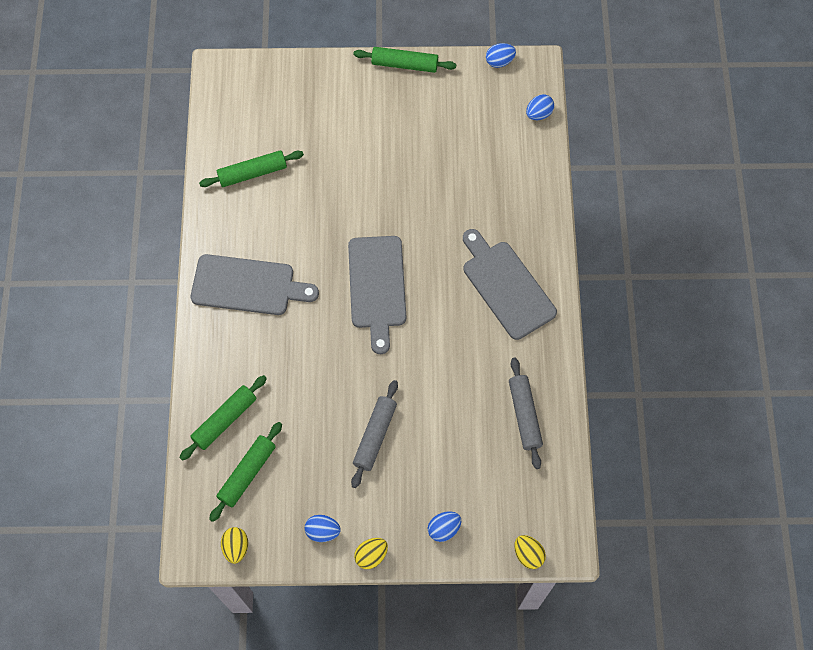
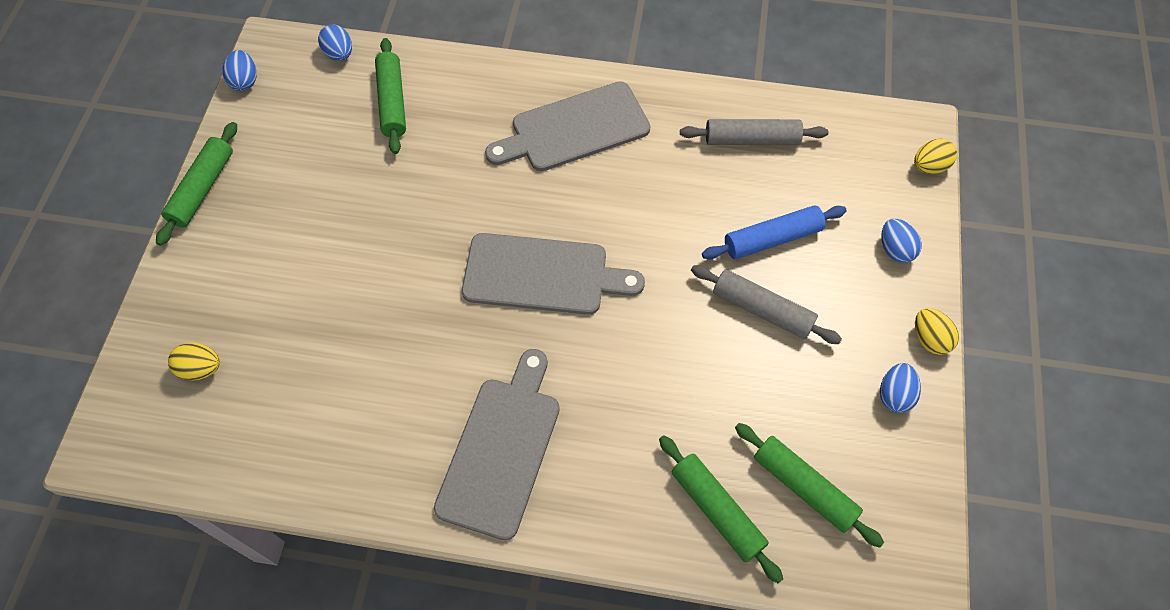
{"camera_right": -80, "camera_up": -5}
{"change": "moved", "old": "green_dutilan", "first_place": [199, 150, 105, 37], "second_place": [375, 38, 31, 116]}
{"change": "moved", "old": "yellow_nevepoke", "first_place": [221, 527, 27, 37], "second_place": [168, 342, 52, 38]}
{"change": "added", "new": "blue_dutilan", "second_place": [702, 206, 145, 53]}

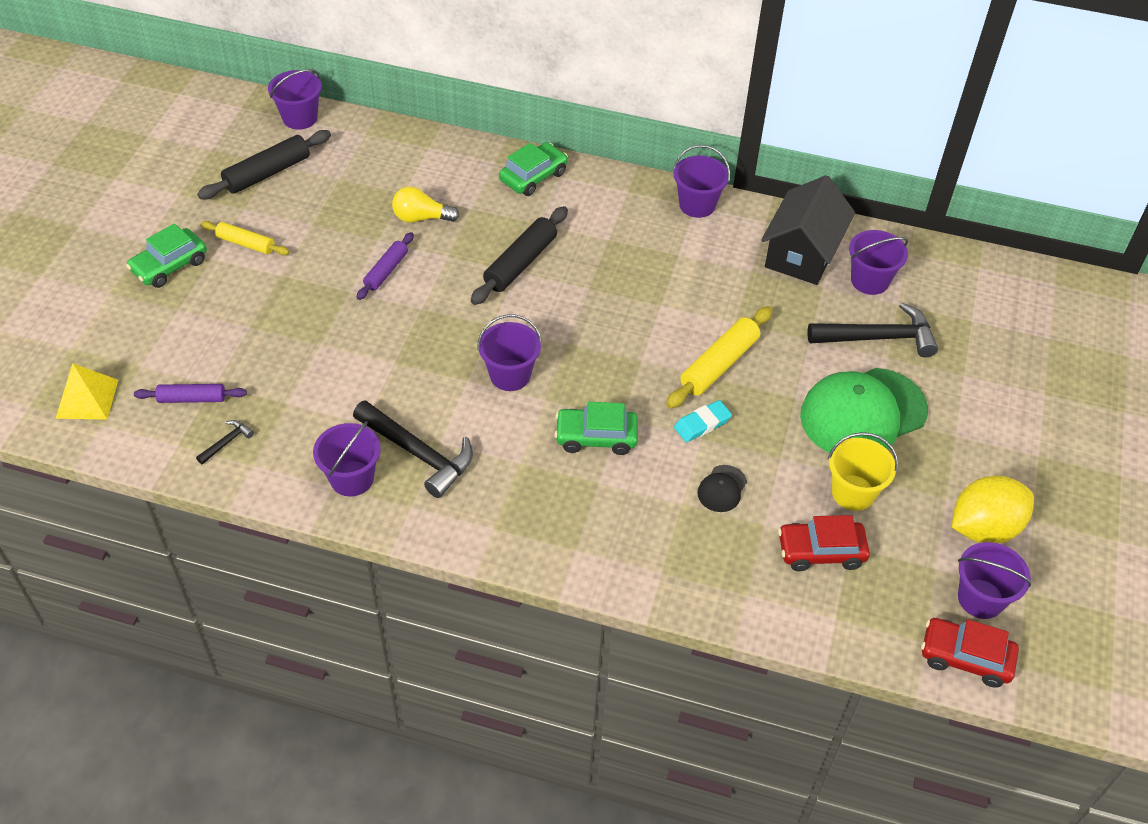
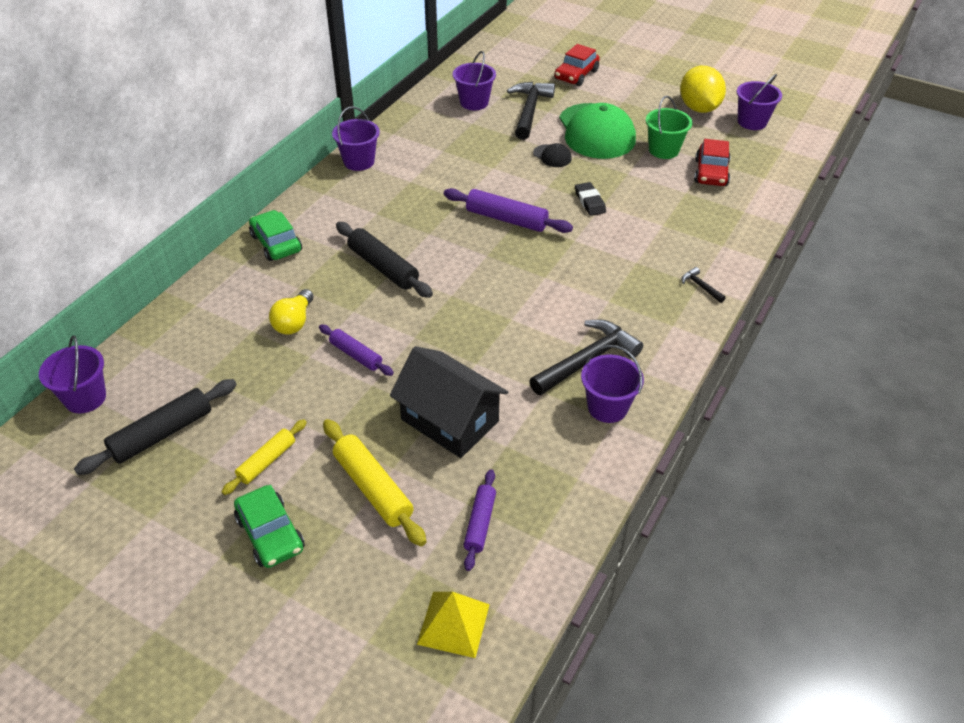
{"camera_right": -75, "camera_up": -5}
{"change": "turned", "old": "black_dutilan", "first_place": [197, 130, 134, 69], "second_place": [74, 379, 163, 96], "degrees": 75}
{"change": "moved", "old": "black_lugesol", "first_place": [761, 175, 94, 110], "second_place": [390, 346, 118, 112]}
{"change": "moved", "old": "yellow_dutilan", "first_place": [666, 306, 106, 103], "second_place": [323, 419, 103, 127]}
{"change": "removed", "old": "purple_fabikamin", "first_place": [477, 314, 65, 77]}
{"change": "recoloured", "old": "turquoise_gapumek", "new": "black_gapumek", "first_place": [674, 400, 58, 42], "second_place": [575, 182, 31, 34]}
{"change": "removed", "old": "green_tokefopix", "first_place": [554, 402, 84, 53]}
{"change": "moved", "old": "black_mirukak", "first_place": [196, 420, 58, 45], "second_place": [681, 267, 45, 36]}
{"change": "recoloured", "old": "yellow_fabikamin", "new": "green_fabikamin", "first_place": [828, 432, 70, 79], "second_place": [646, 96, 46, 63]}
{"change": "moved", "old": "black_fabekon", "first_place": [697, 465, 50, 47], "second_place": [533, 143, 39, 24]}
{"change": "moved", "old": "red_tokefopix", "first_place": [921, 618, 98, 70], "second_place": [554, 44, 46, 42]}
{"change": "added", "new": "purple_dutilan", "second_place": [444, 188, 129, 45]}

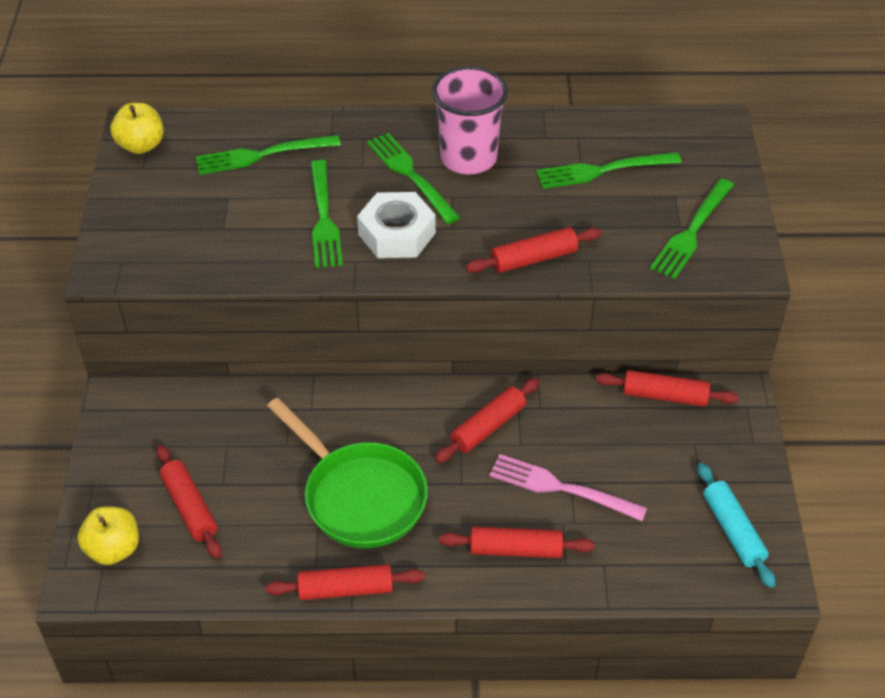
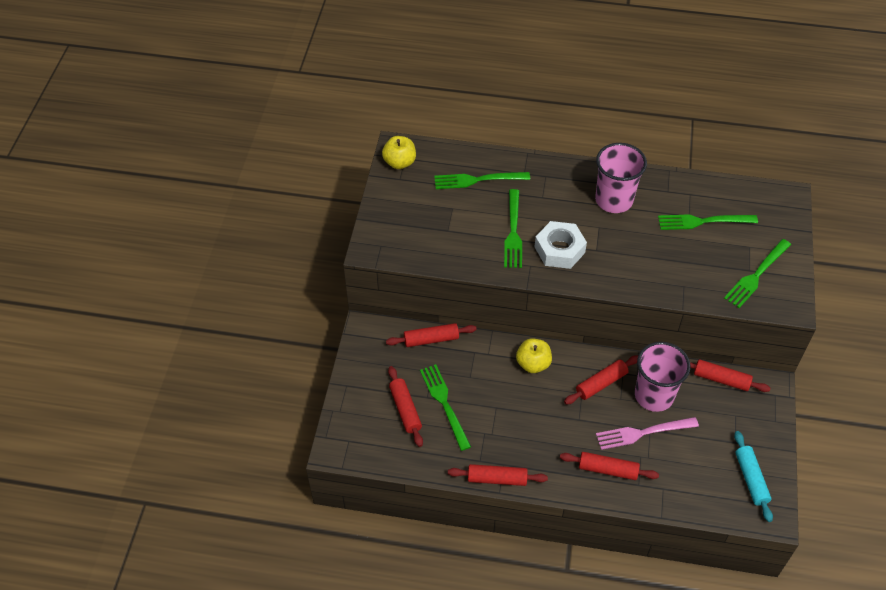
{"camera_right": 10, "camera_up": 5}
{"change": "moved", "old": "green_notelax", "first_place": [367, 133, 93, 91], "second_place": [420, 364, 51, 87]}
{"change": "moved", "old": "red_dutilan", "first_place": [465, 227, 137, 46], "second_place": [386, 323, 91, 24]}
{"change": "removed", "old": "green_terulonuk", "first_place": [267, 397, 161, 151]}
{"change": "turned", "old": "pink_notelax", "first_place": [489, 454, 158, 67], "second_place": [596, 417, 103, 33], "degrees": -45}
{"change": "moved", "old": "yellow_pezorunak", "first_place": [77, 506, 62, 59], "second_place": [516, 338, 36, 35]}
{"change": "added", "new": "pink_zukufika", "second_place": [635, 342, 56, 70]}

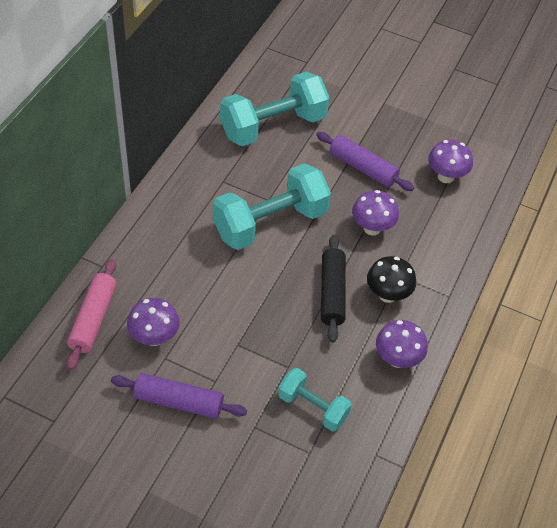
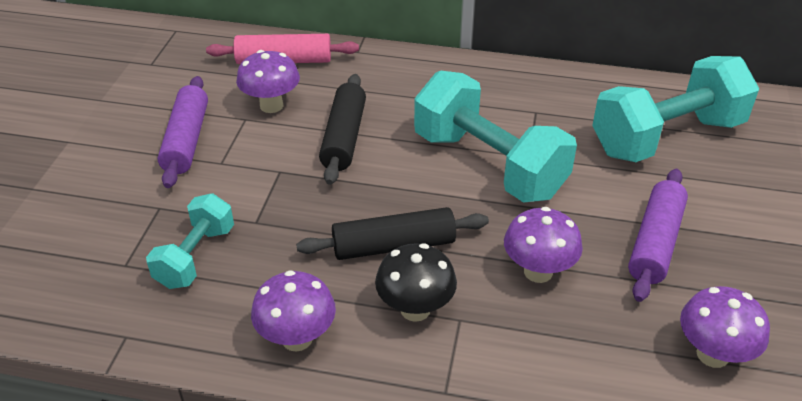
{"camera_right": 80, "camera_up": -10}
{"change": "turned", "old": "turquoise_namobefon", "first_place": [220, 72, 109, 74], "second_place": [592, 56, 167, 106], "degrees": -75}
{"change": "added", "new": "black_dutilan", "second_place": [319, 74, 47, 111]}

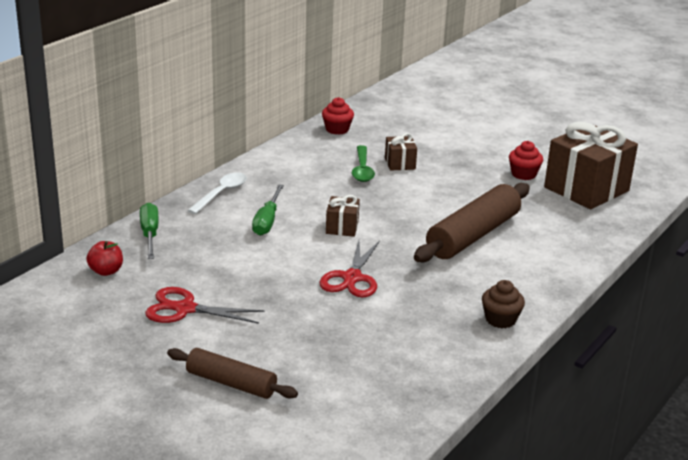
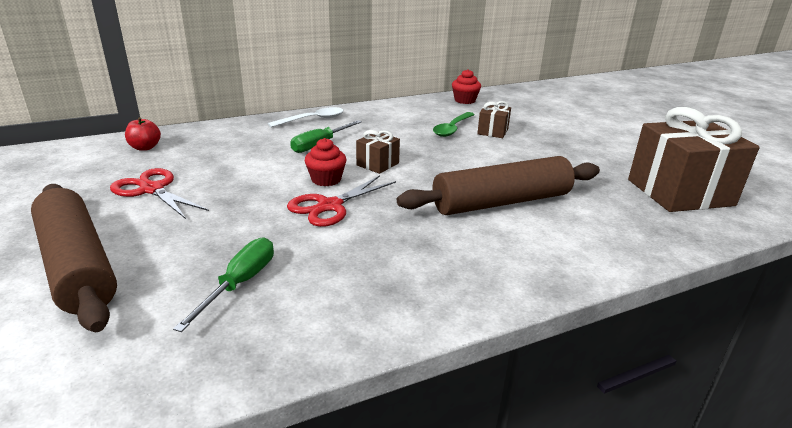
{"camera_right": 30, "camera_up": 0}
{"change": "moved", "old": "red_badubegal", "first_place": [509, 141, 34, 39], "second_place": [305, 138, 41, 48]}
{"change": "moved", "old": "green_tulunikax", "first_place": [140, 203, 19, 56], "second_place": [173, 237, 101, 95]}
{"change": "removed", "old": "brown_badubegal", "first_place": [482, 280, 43, 48]}
{"change": "resized", "old": "brown_dutilan", "first_place": [167, 348, 131, 51], "second_place": [31, 184, 86, 148], "factor": 1.65}

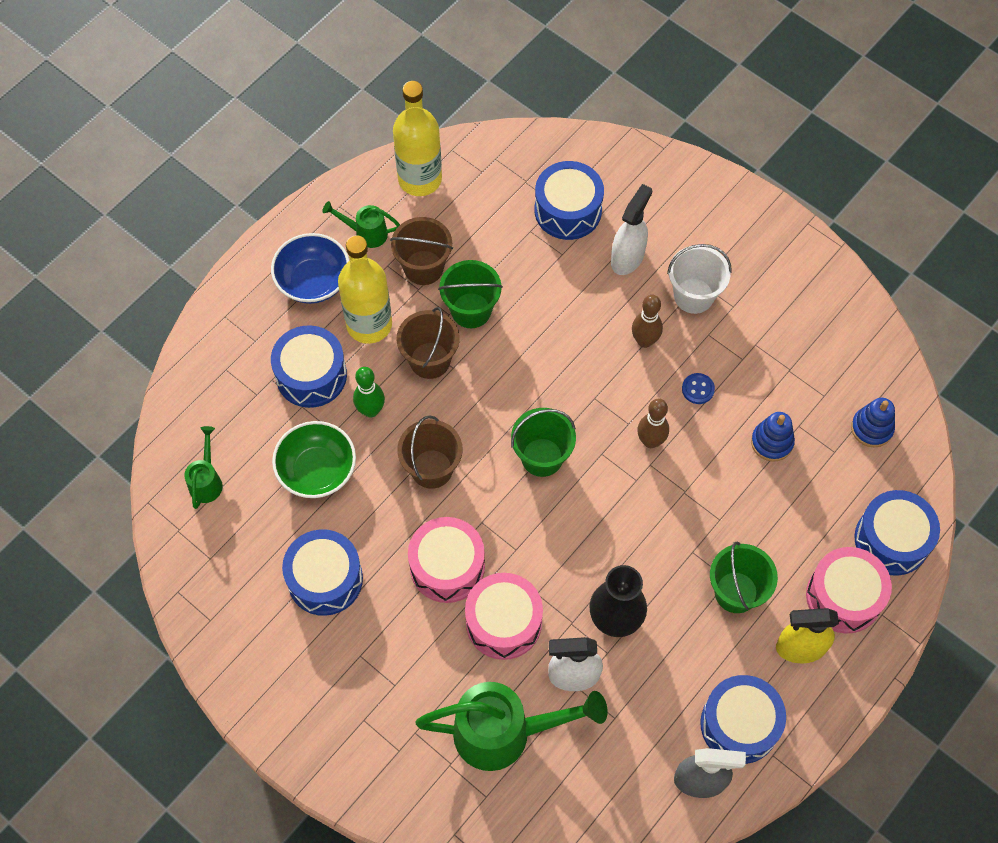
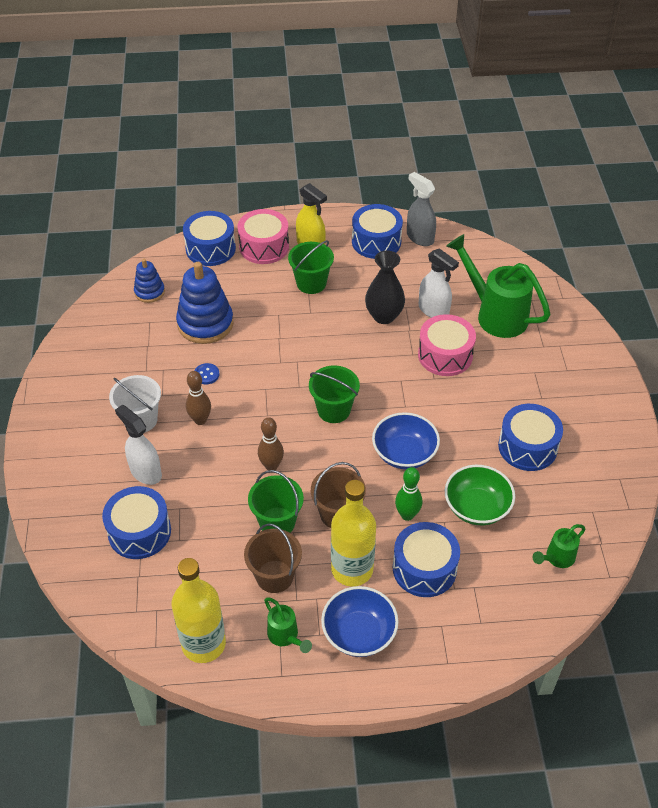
{"camera_right": -135, "camera_up": -15}
{"change": "turned", "old": "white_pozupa", "first_place": [611, 184, 41, 91], "second_place": [115, 405, 47, 80], "degrees": 60}
{"change": "moved", "old": "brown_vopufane", "first_place": [637, 399, 32, 49], "second_place": [258, 417, 26, 53]}
{"change": "resized", "old": "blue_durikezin", "first_place": [751, 412, 44, 50], "second_place": [176, 262, 58, 82], "factor": 1.8}
{"change": "replaced", "old": "brown_fabikamin", "new": "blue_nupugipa", "first_place": [397, 415, 66, 74], "second_place": [372, 412, 68, 57]}
{"change": "removed", "old": "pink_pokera", "first_place": [408, 517, 77, 86]}

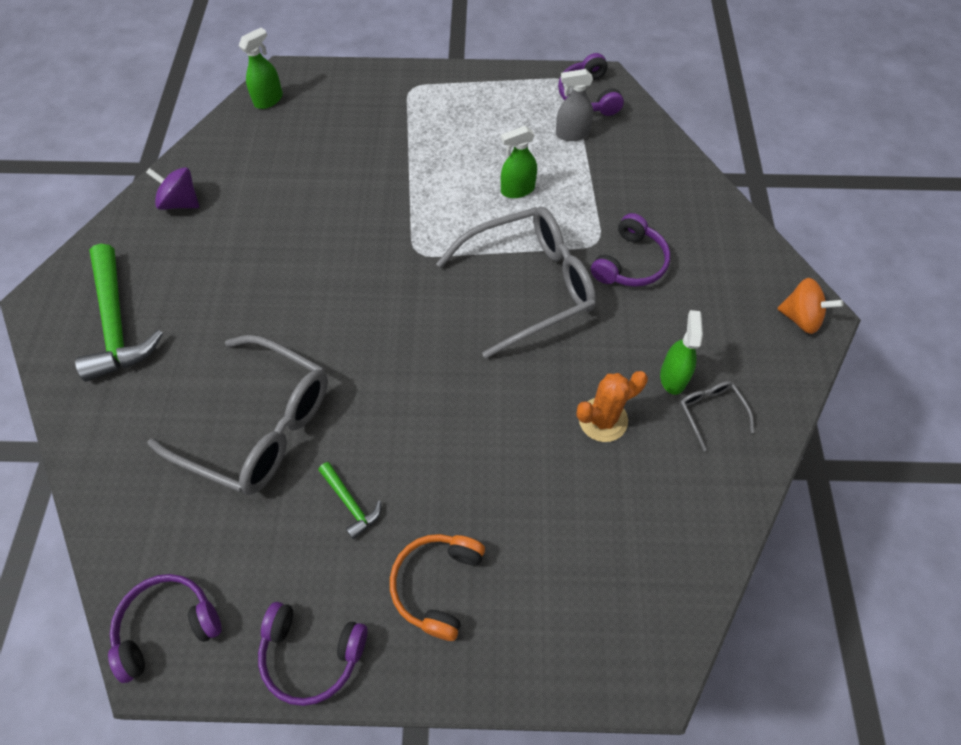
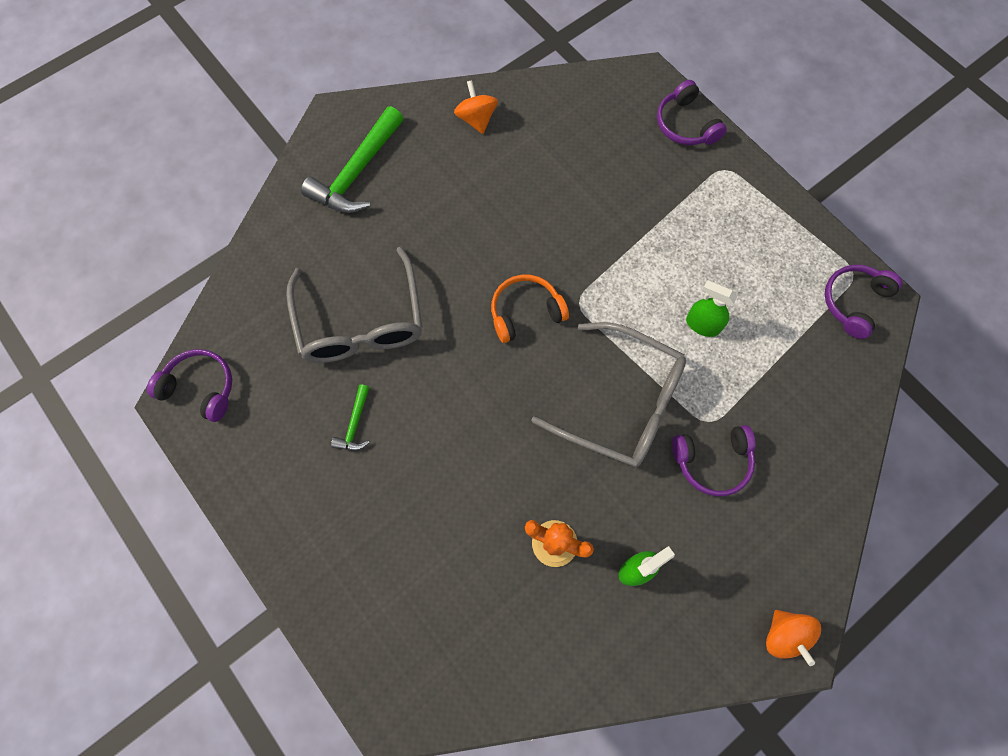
{"camera_right": 50, "camera_up": 10}
{"change": "removed", "old": "green_pozupa", "first_place": [239, 28, 44, 81]}
{"change": "removed", "old": "grey_pozupa", "first_place": [556, 69, 37, 72]}
{"change": "recoloured", "old": "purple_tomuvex", "new": "orange_tomuvex", "first_place": [146, 167, 53, 43], "second_place": [454, 80, 44, 54]}
{"change": "removed", "old": "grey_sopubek", "first_place": [680, 381, 74, 71]}
{"change": "moved", "old": "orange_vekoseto", "first_place": [390, 534, 95, 107], "second_place": [491, 275, 78, 68]}
{"change": "moved", "old": "purple_vekoseto", "first_place": [258, 602, 109, 104], "second_place": [657, 80, 70, 65]}

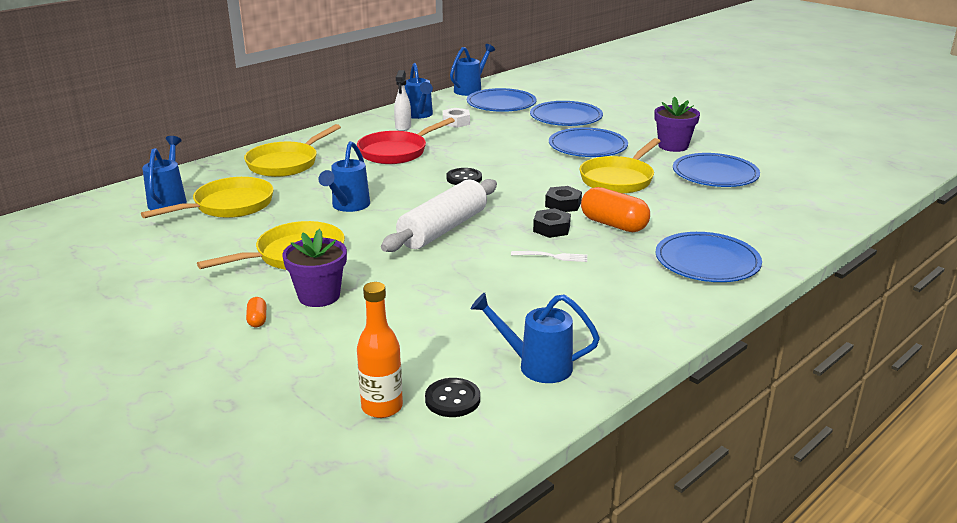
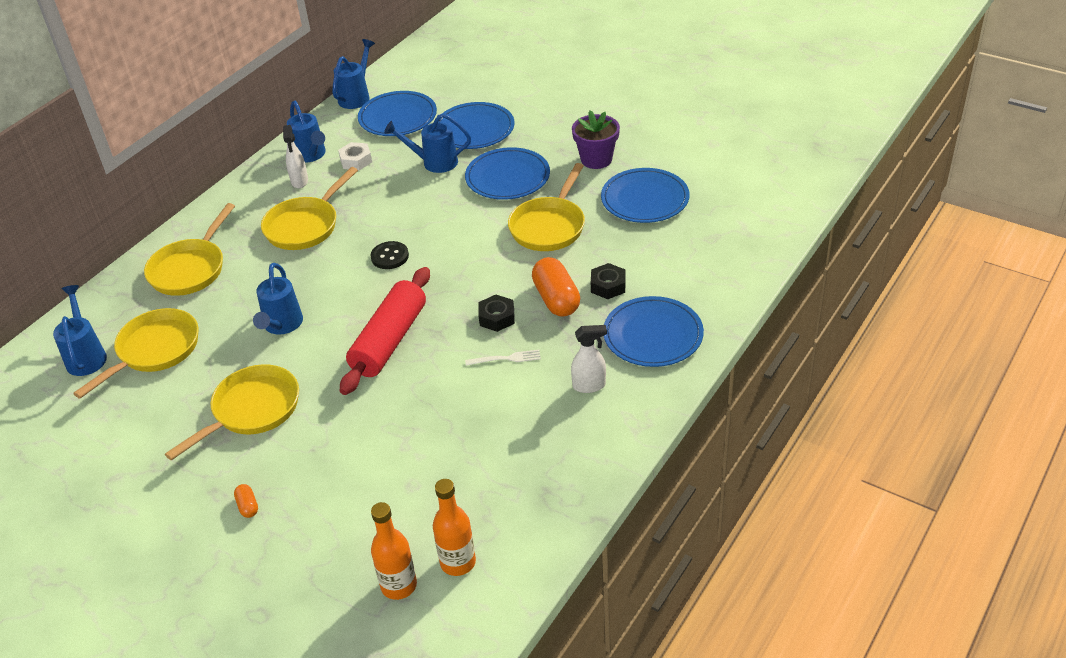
{"camera_right": -10, "camera_up": 15}
{"change": "recoloured", "old": "red_terulonuk", "new": "yellow_terulonuk", "first_place": [357, 118, 98, 46], "second_place": [261, 167, 97, 83]}
{"change": "recoloured", "old": "white_dutilan", "new": "red_dutilan", "first_place": [381, 179, 116, 73], "second_place": [340, 267, 90, 128]}
{"change": "moved", "old": "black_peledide", "first_place": [545, 186, 37, 26], "second_place": [591, 263, 35, 36]}
{"change": "turned", "old": "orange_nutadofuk", "first_place": [581, 187, 69, 45], "second_place": [532, 257, 48, 60], "degrees": 45}
{"change": "removed", "old": "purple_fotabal", "first_place": [282, 229, 65, 78]}
{"change": "moved", "old": "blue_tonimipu", "first_place": [471, 292, 129, 91], "second_place": [384, 113, 87, 60]}
{"change": "replaced", "old": "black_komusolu", "new": "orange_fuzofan", "first_place": [425, 378, 55, 39], "second_place": [433, 479, 43, 97]}
{"change": "added", "new": "white_pozupa", "second_place": [571, 325, 36, 68]}

